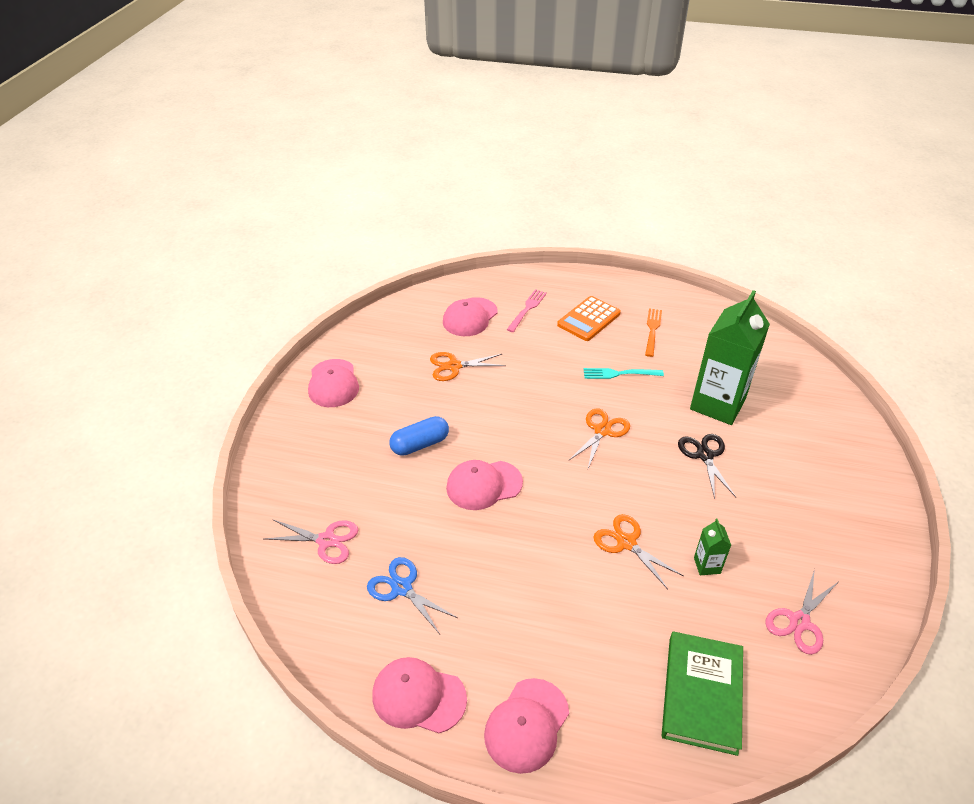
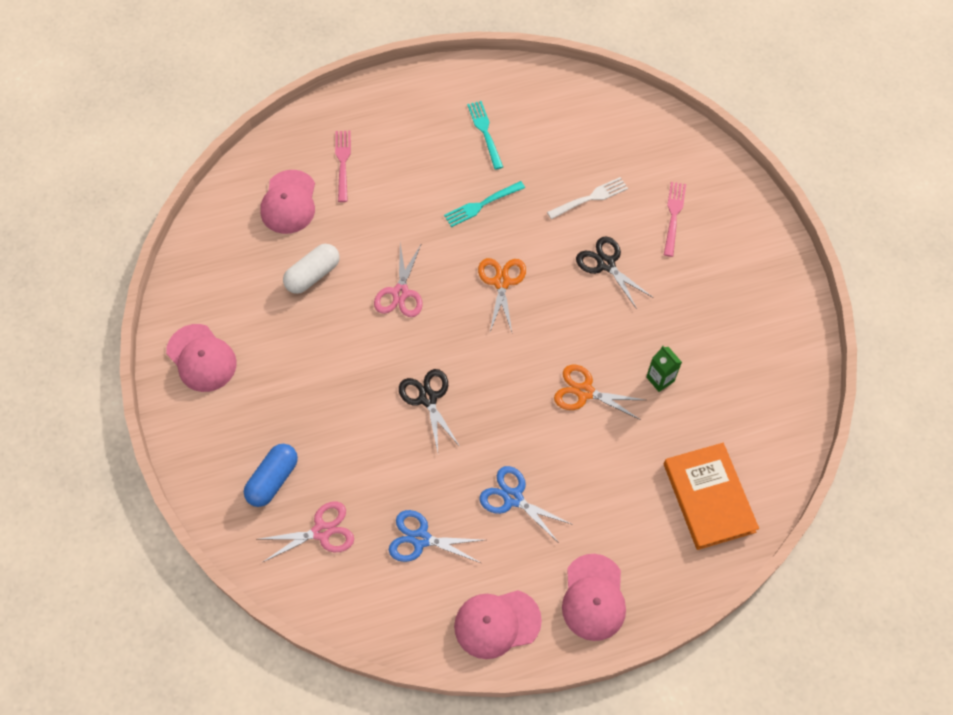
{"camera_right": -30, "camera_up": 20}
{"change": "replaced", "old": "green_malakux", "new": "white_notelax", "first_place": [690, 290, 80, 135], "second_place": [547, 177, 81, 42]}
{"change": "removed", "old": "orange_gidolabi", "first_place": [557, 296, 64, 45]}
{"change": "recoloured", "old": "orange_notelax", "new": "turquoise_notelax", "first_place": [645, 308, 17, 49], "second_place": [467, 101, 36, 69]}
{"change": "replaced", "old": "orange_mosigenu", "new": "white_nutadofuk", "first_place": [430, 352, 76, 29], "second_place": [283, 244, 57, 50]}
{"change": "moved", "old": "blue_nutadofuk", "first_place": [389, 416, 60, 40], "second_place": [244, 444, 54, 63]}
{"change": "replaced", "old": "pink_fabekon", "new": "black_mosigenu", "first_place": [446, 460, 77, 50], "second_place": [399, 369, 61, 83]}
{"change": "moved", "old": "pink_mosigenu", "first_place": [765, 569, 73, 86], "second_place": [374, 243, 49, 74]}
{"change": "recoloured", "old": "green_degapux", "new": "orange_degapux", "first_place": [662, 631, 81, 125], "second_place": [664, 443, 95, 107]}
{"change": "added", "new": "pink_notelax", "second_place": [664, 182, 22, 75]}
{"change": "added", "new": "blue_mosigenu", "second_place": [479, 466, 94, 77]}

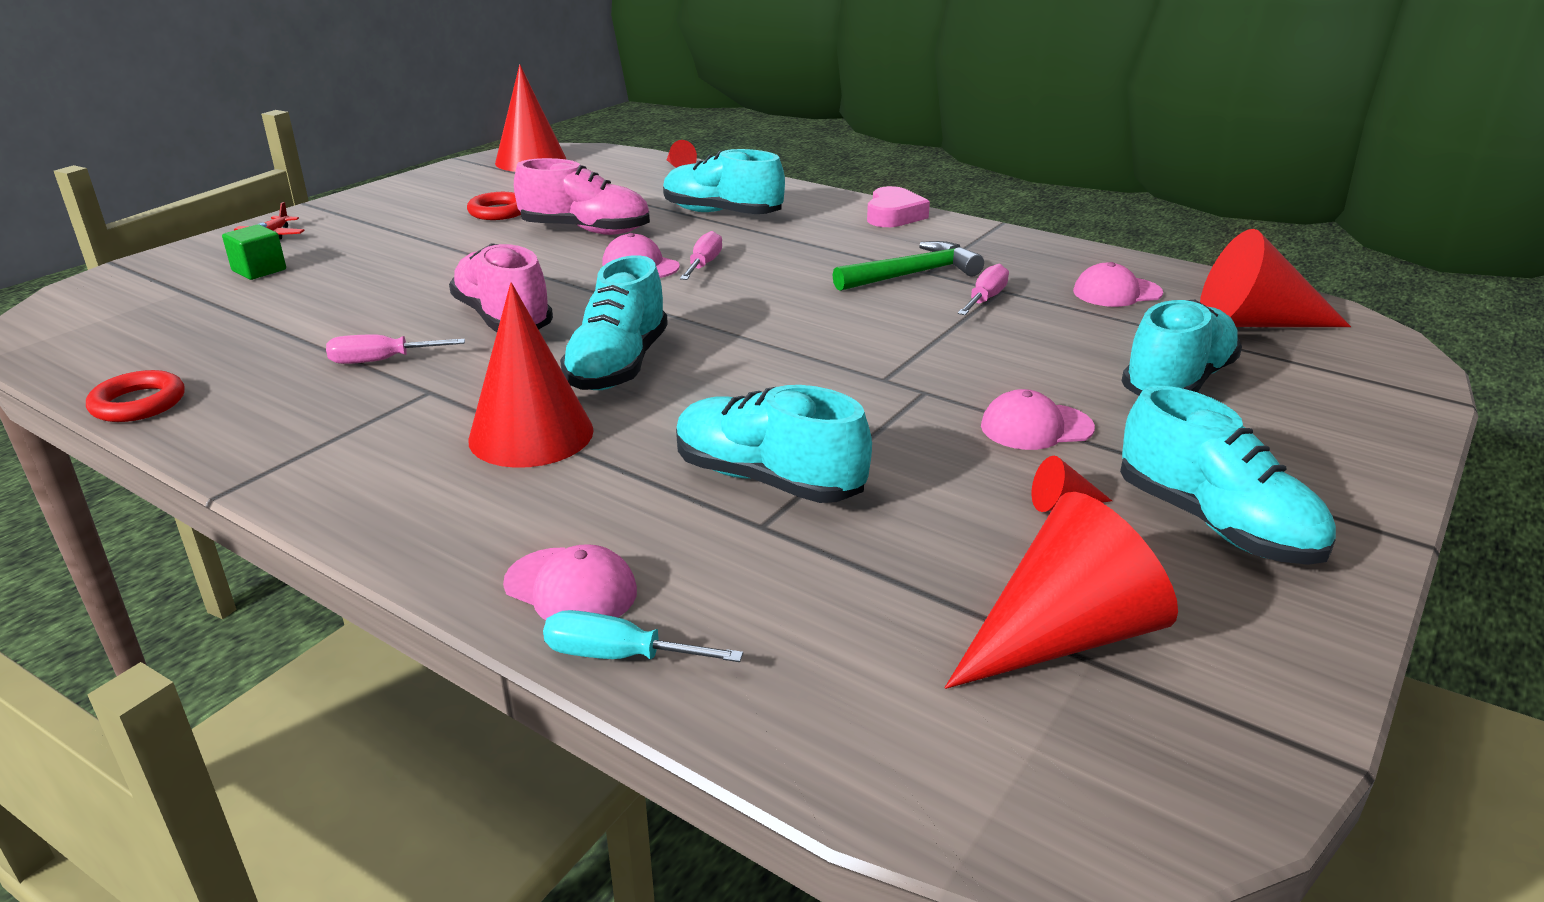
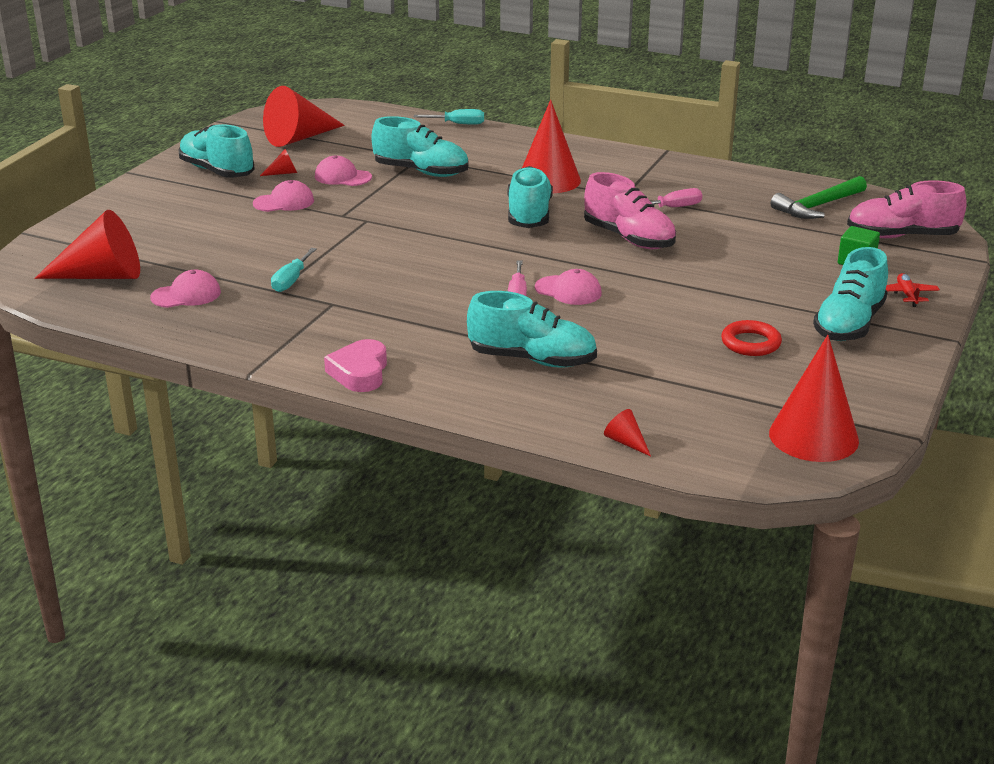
{"camera_right": 170, "camera_up": 0}
{"change": "moved", "old": "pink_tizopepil", "first_place": [514, 158, 136, 77], "second_place": [847, 180, 120, 58]}
{"change": "moved", "old": "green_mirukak", "first_place": [832, 241, 152, 50], "second_place": [771, 176, 96, 43]}
{"change": "recoloured", "old": "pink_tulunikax", "new": "turquoise_tulunikax", "first_place": [958, 264, 51, 51], "second_place": [271, 248, 46, 44]}
{"change": "moved", "old": "turquoise_tizopepil", "first_place": [1122, 300, 120, 96], "second_place": [813, 247, 75, 94]}
{"change": "removed", "old": "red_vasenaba", "first_place": [86, 370, 99, 52]}
{"change": "moved", "old": "pink_fabekon", "first_place": [503, 544, 134, 76], "second_place": [315, 155, 57, 31]}

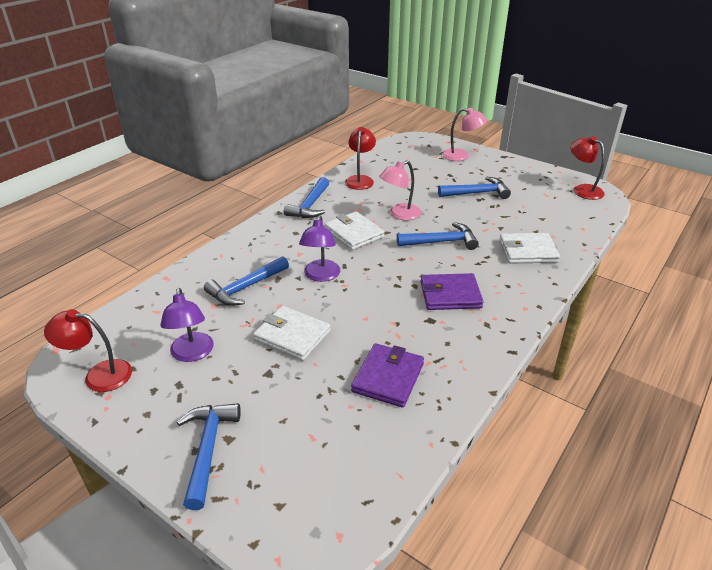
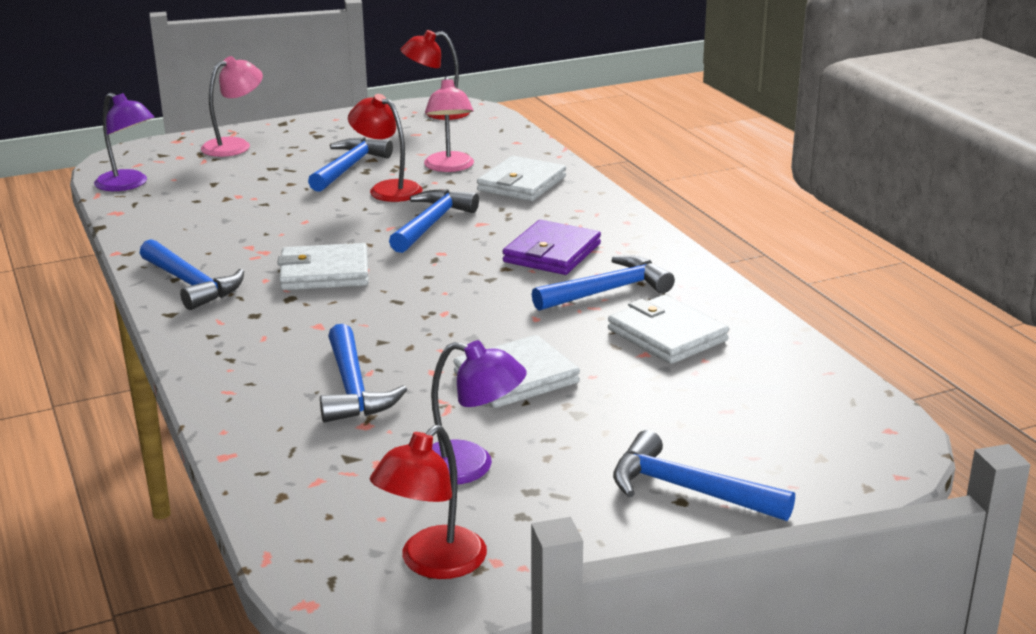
{"camera_right": -60, "camera_up": -10}
{"change": "moved", "old": "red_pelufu", "first_place": [345, 127, 31, 63], "second_place": [348, 94, 75, 108]}
{"change": "moved", "old": "pink_pelufu", "first_place": [379, 160, 43, 60], "second_place": [424, 76, 50, 96]}
{"change": "moved", "old": "purple_pelufu", "first_place": [299, 216, 41, 66], "second_place": [94, 93, 60, 98]}
{"change": "recoloured", "old": "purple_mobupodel", "new": "white_mobupodel", "first_place": [351, 343, 73, 65], "second_place": [608, 295, 121, 69]}
{"change": "added", "new": "blue_mirukak", "second_place": [531, 255, 144, 56]}

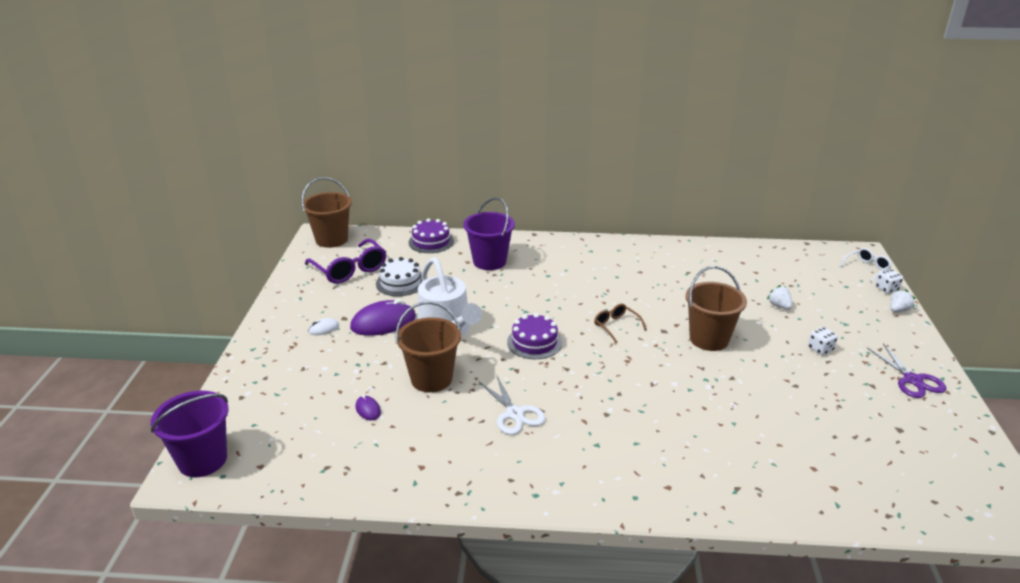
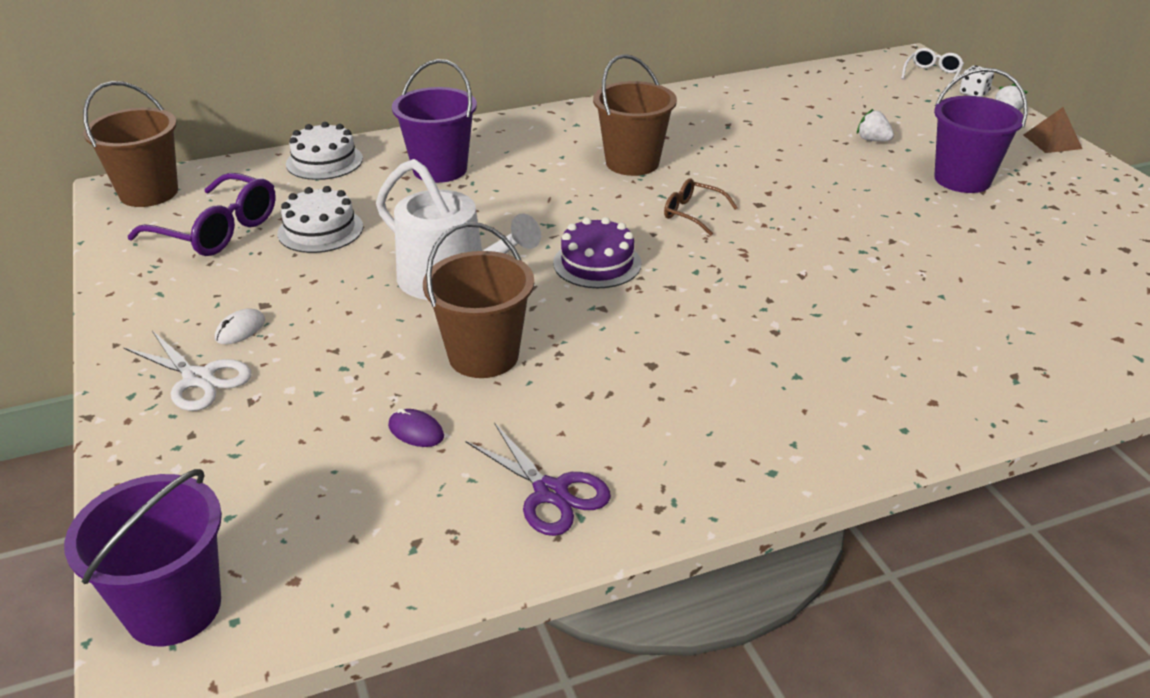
{"camera_right": -25, "camera_up": 5}
{"change": "recoloured", "old": "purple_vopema", "new": "white_vopema", "first_place": [408, 218, 46, 35], "second_place": [286, 122, 77, 58]}
{"change": "moved", "old": "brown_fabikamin", "first_place": [685, 266, 62, 85], "second_place": [593, 54, 84, 122]}
{"change": "removed", "old": "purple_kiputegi", "first_place": [350, 299, 66, 37]}
{"change": "replaced", "old": "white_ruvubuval", "new": "purple_fabikamin", "first_place": [808, 327, 30, 28], "second_place": [934, 68, 94, 125]}
{"change": "moved", "old": "purple_mosigenu", "first_place": [867, 343, 79, 55], "second_place": [465, 423, 146, 113]}
{"change": "moved", "old": "white_mosigenu", "first_place": [479, 376, 66, 59], "second_place": [123, 331, 128, 80]}
{"change": "added", "new": "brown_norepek", "second_place": [1023, 107, 59, 46]}

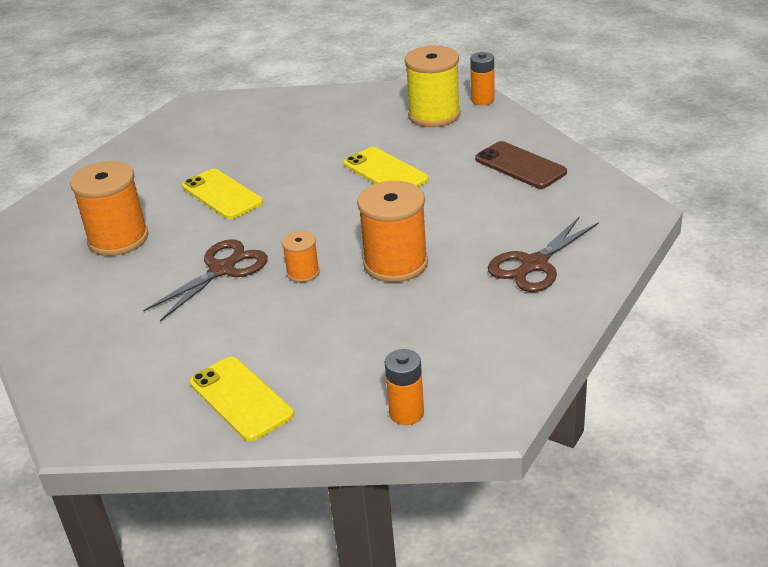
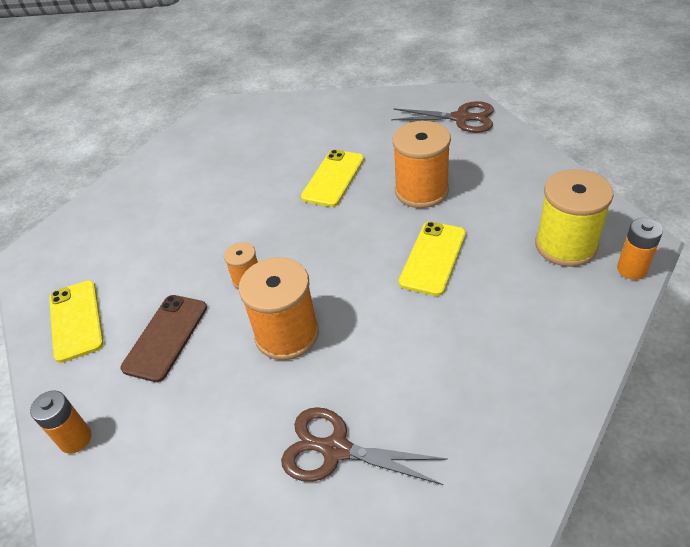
{"camera_right": 65, "camera_up": 10}
{"change": "moved", "old": "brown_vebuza", "first_place": [475, 141, 92, 48], "second_place": [120, 295, 87, 87]}
{"change": "moved", "old": "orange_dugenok", "first_place": [70, 161, 78, 95], "second_place": [393, 121, 58, 87]}
{"change": "moved", "old": "brown_mosigenu", "first_place": [143, 239, 125, 82], "second_place": [391, 101, 103, 32]}
{"change": "turned", "old": "yellow_vebuza", "first_place": [190, 357, 104, 84], "second_place": [49, 280, 55, 83], "degrees": -45}

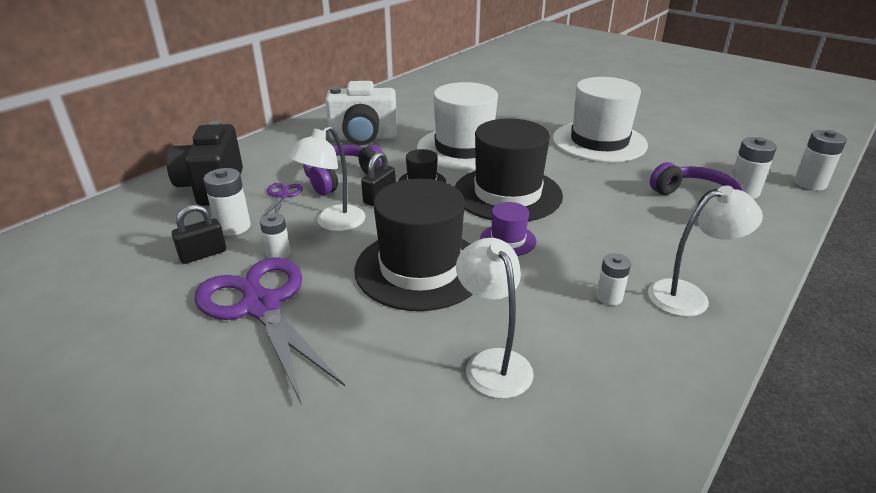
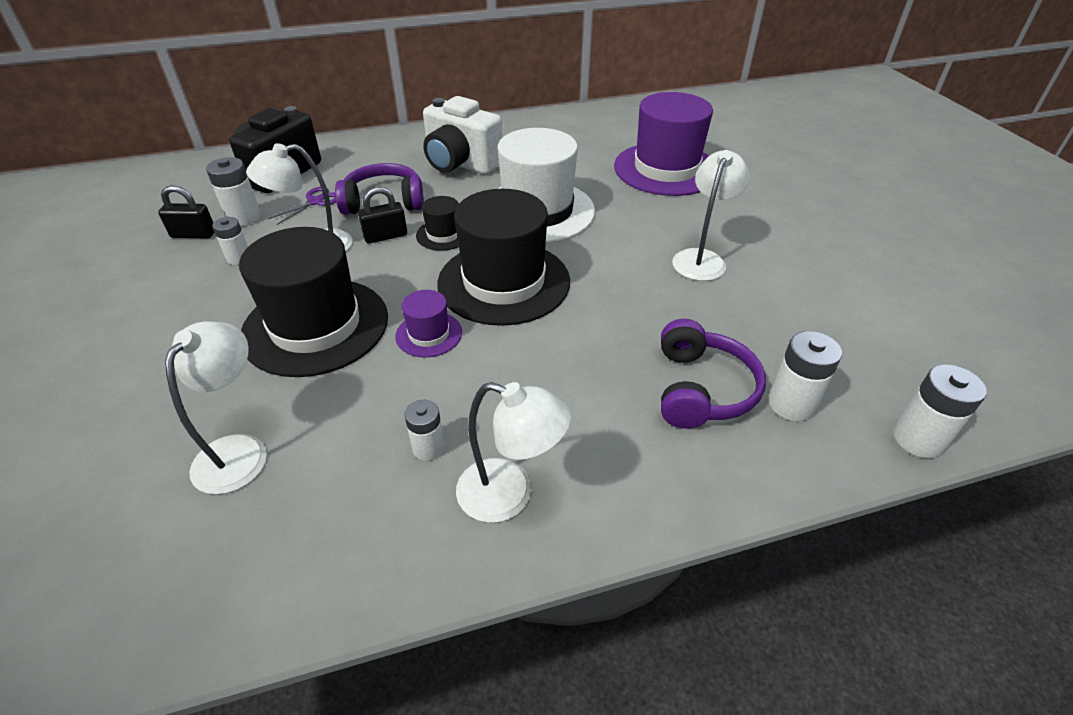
{"camera_right": 35, "camera_up": 10}
{"change": "replaced", "old": "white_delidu", "new": "white_pelufu", "first_place": [553, 77, 95, 85], "second_place": [672, 150, 78, 131]}
{"change": "removed", "old": "purple_mosigenu", "first_place": [194, 257, 151, 146]}
{"change": "added", "new": "purple_delidu", "second_place": [614, 92, 99, 104]}

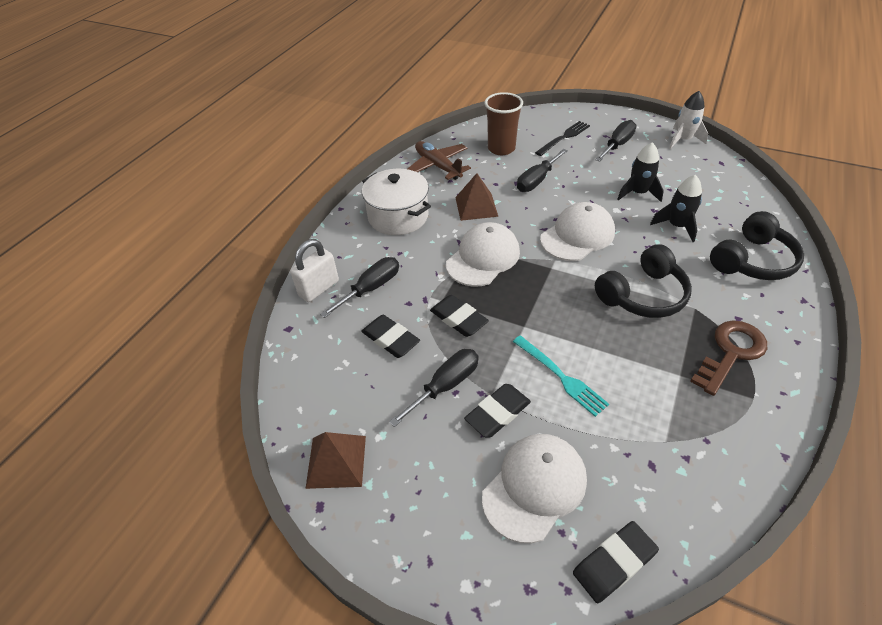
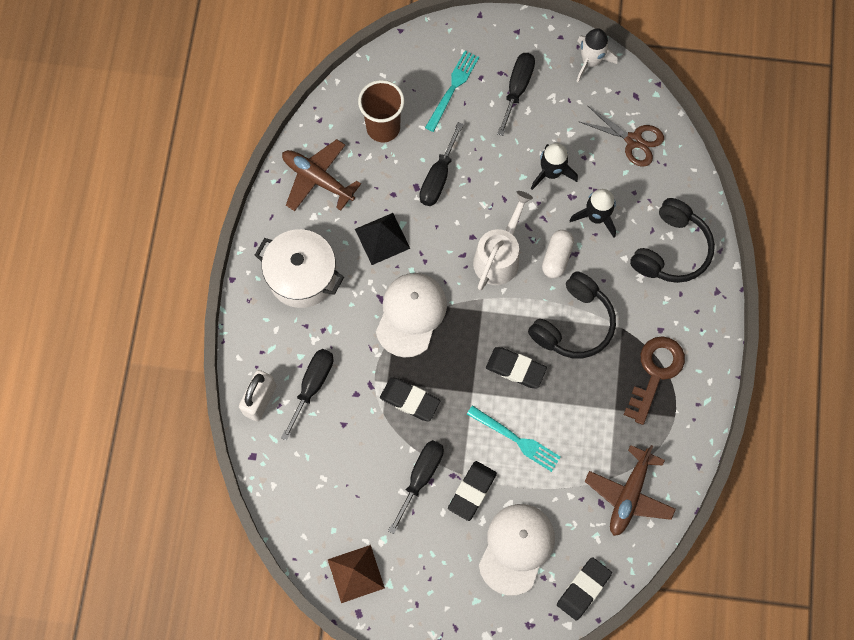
{"camera_right": -20, "camera_up": 25}
{"change": "recoloured", "old": "black_notelax", "new": "turquoise_notelax", "first_place": [535, 121, 55, 35], "second_place": [425, 51, 54, 81]}
{"change": "recoloured", "old": "brown_norepek", "new": "black_norepek", "first_place": [455, 173, 43, 48], "second_place": [355, 213, 55, 52]}
{"change": "replaced", "old": "white_fabekon", "new": "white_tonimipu", "first_place": [540, 202, 75, 59], "second_place": [473, 191, 60, 99]}
{"change": "moved", "old": "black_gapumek", "first_place": [361, 315, 59, 43], "second_place": [486, 347, 61, 42]}
{"change": "added", "new": "brown_mosigenu", "second_place": [578, 105, 86, 62]}
{"change": "added", "new": "white_nutadofuk", "second_place": [542, 230, 32, 48]}
{"change": "added", "new": "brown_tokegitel", "second_place": [585, 445, 91, 91]}

